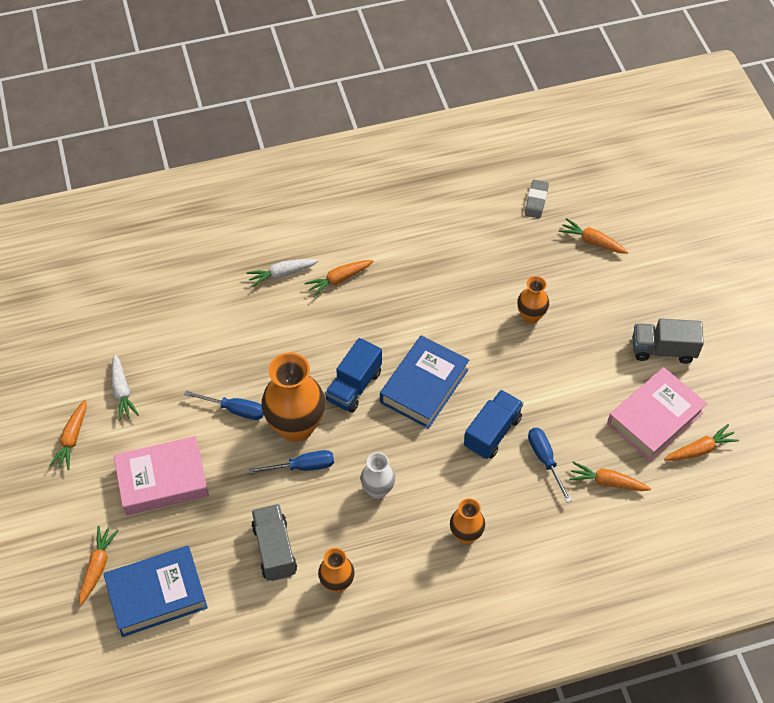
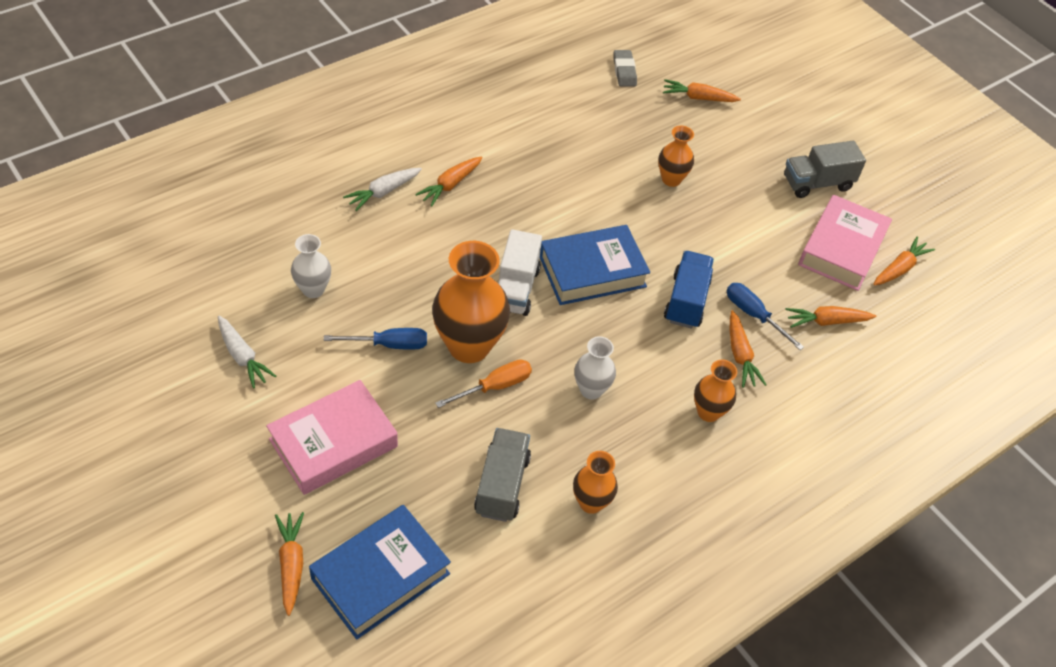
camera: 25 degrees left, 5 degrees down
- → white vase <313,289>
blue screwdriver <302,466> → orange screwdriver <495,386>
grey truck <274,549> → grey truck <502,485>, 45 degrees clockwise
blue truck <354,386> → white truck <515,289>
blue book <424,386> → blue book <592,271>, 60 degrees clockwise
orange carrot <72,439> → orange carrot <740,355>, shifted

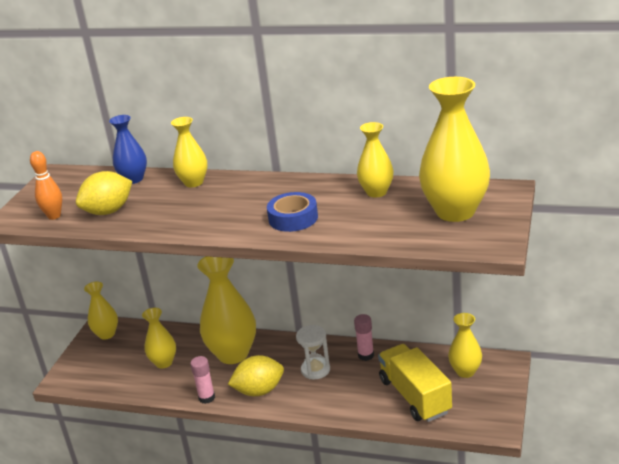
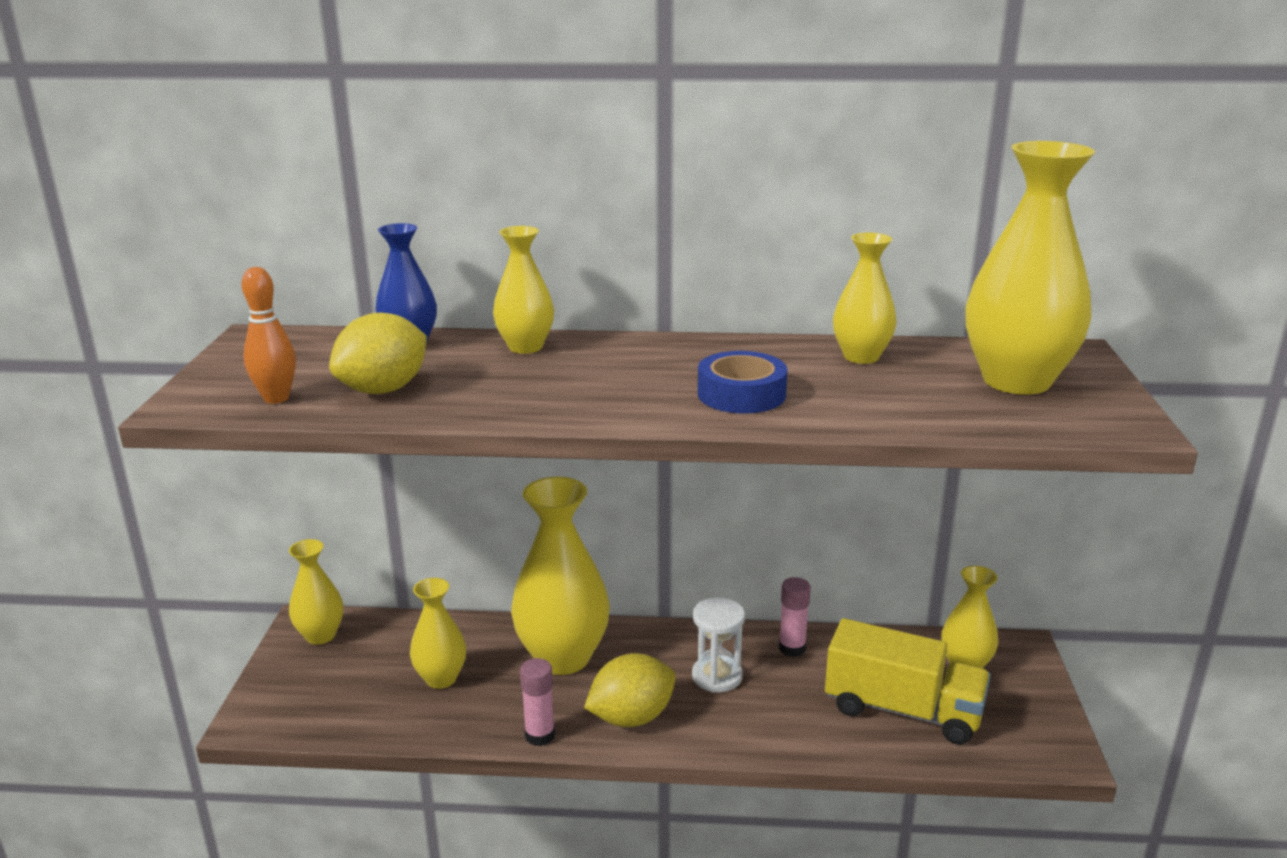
camera: 15 degrees left, 5 degrees down
yellow truck <415,396> → yellow truck <903,710>, 150 degrees clockwise

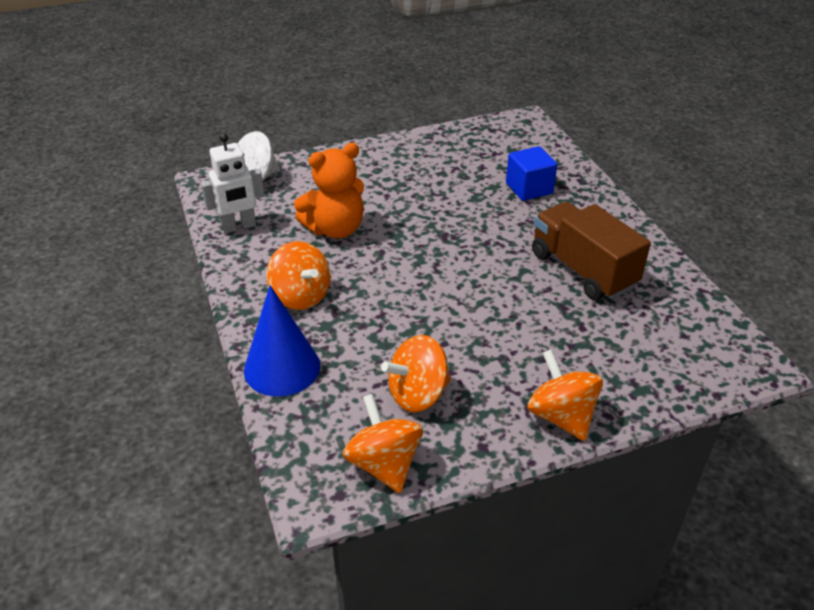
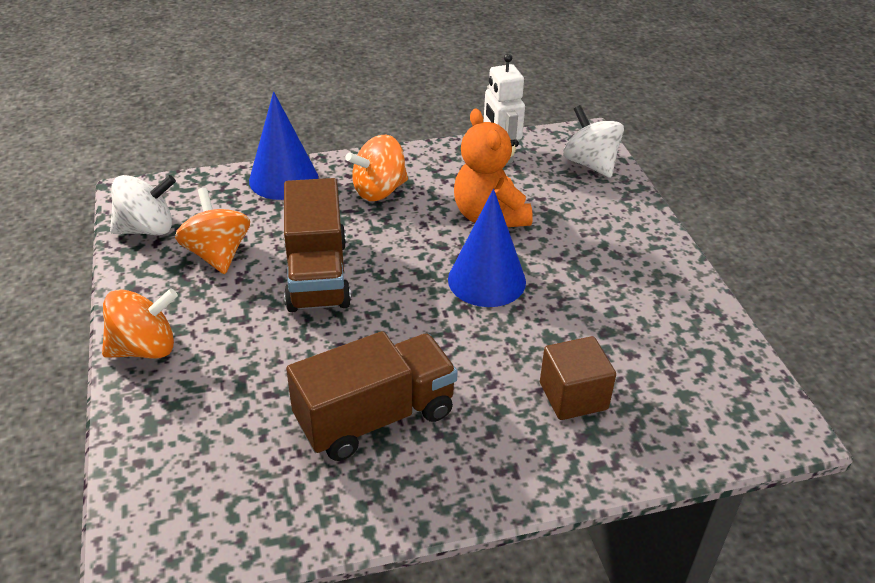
camera: 95 degrees right, 0 degrees up
orange spinning top <384,464> → white spinning top <147,229>
- → brown truck <317,275>
- → blue cone <486,280>
blue cube <529,188> → brown cube <573,396>

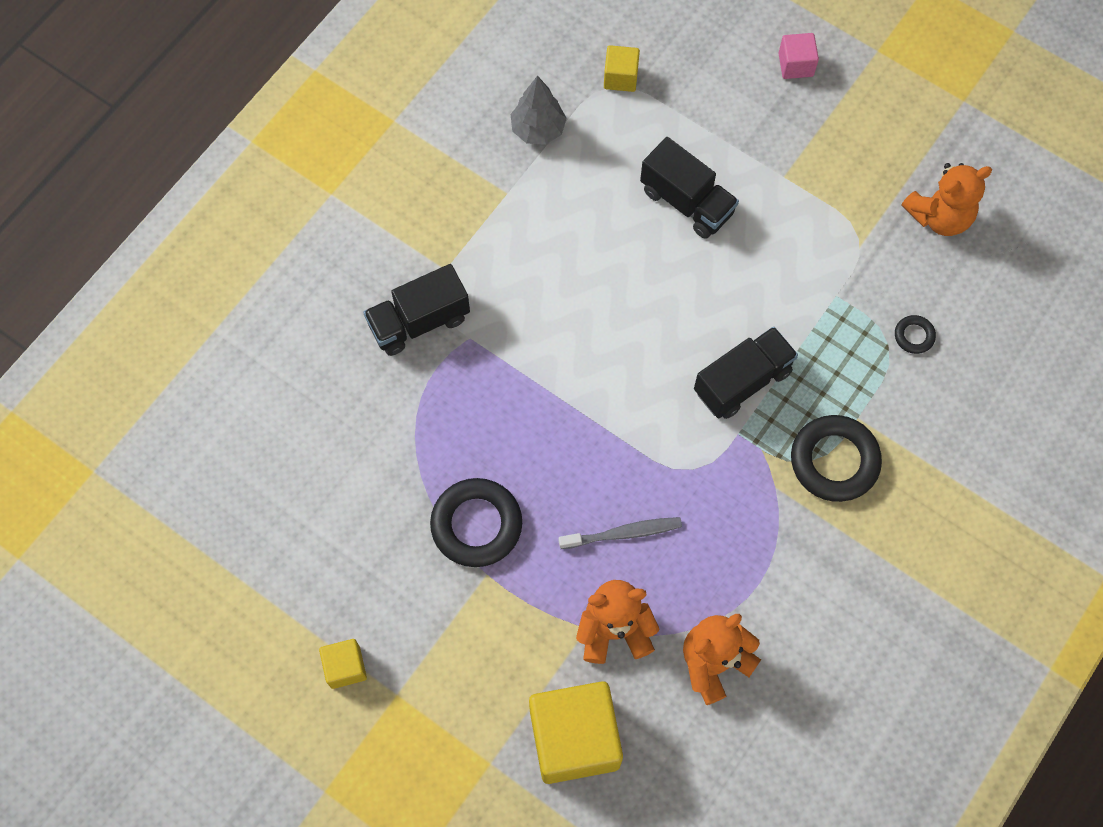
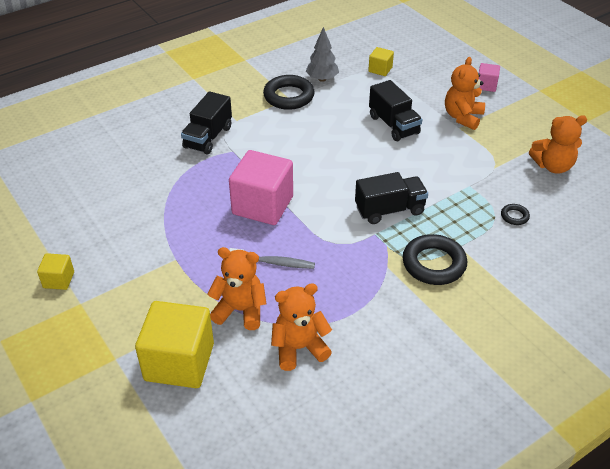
camera: 20 degrees right, 25 degrees down
black truck <419,321> → black truck <208,137>, 60 degrees counterclockwise
- → pink cube <262,205>
black ring <476,525> → black ring <289,96>, shifted
- → orange teddy bear <462,117>

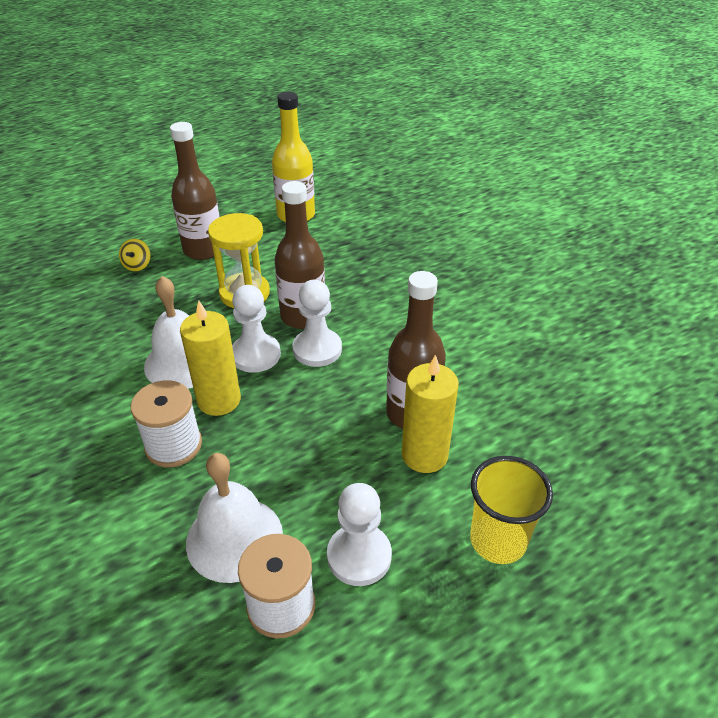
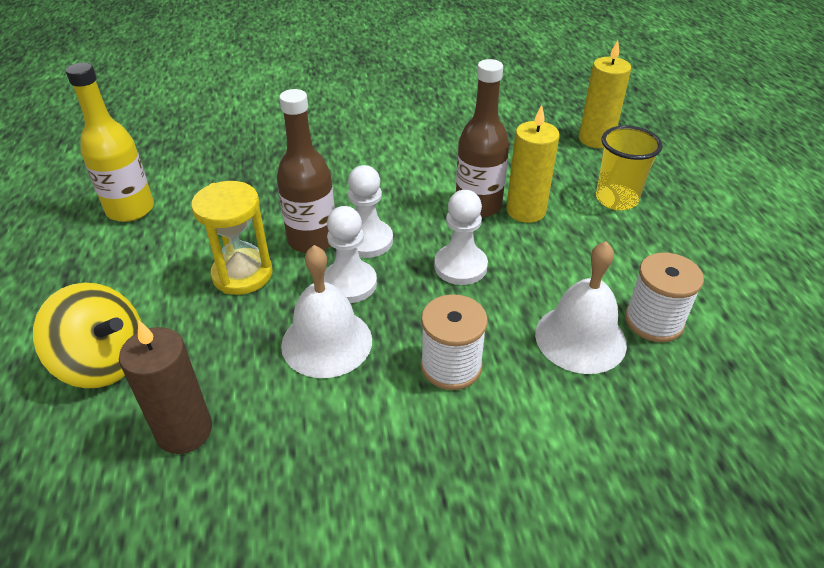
camera: 70 degrees left, 0 degrees up
yellow spinning top <137,265> → yellow spinning top <104,362>, x2.25
- → brown candle <184,431>
white pawn <359,556> → white pawn <460,266>, shifted
yellow candle <219,400> → yellow candle <596,139>, shifted
brown bottle <203,250> → -

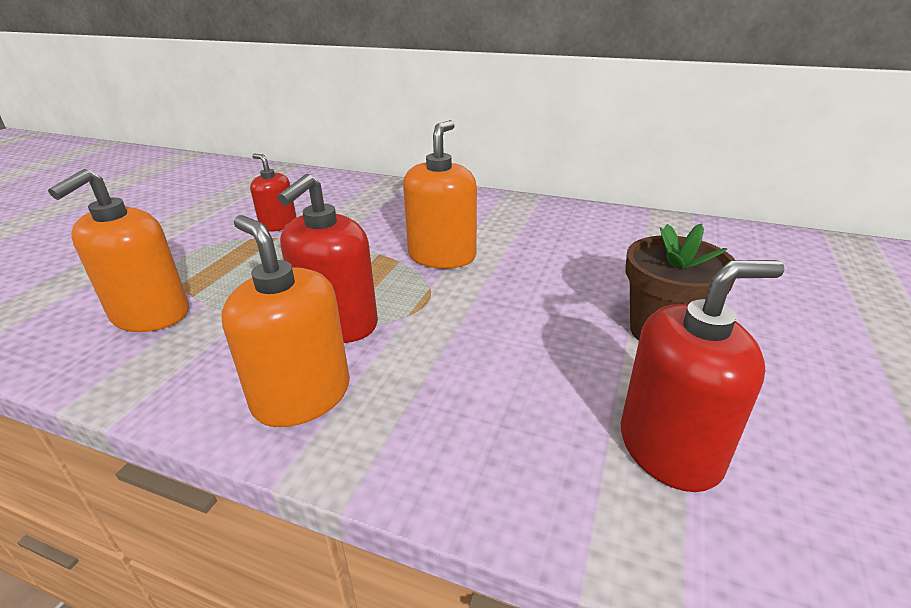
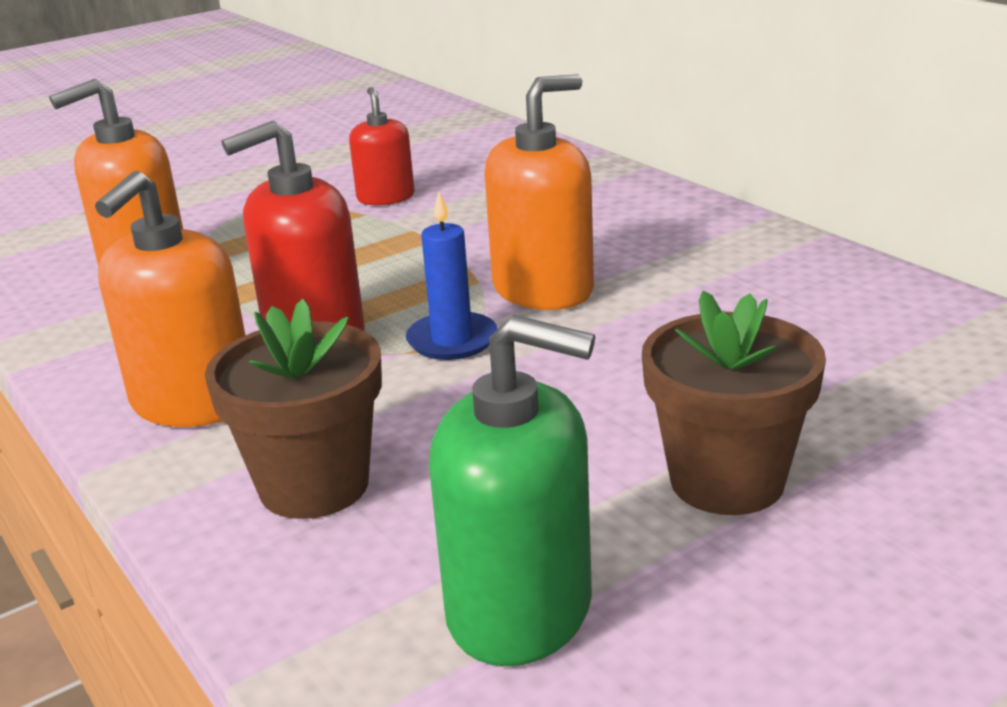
camera: 35 degrees right, 5 degrees down
orange soap dispenser <302,396> → orange soap dispenser <193,402>, 150 degrees counterclockwise
- → brown flower pot <314,485>
- → blue candle <452,340>
red soap dispenser <670,448> → green soap dispenser <520,609>

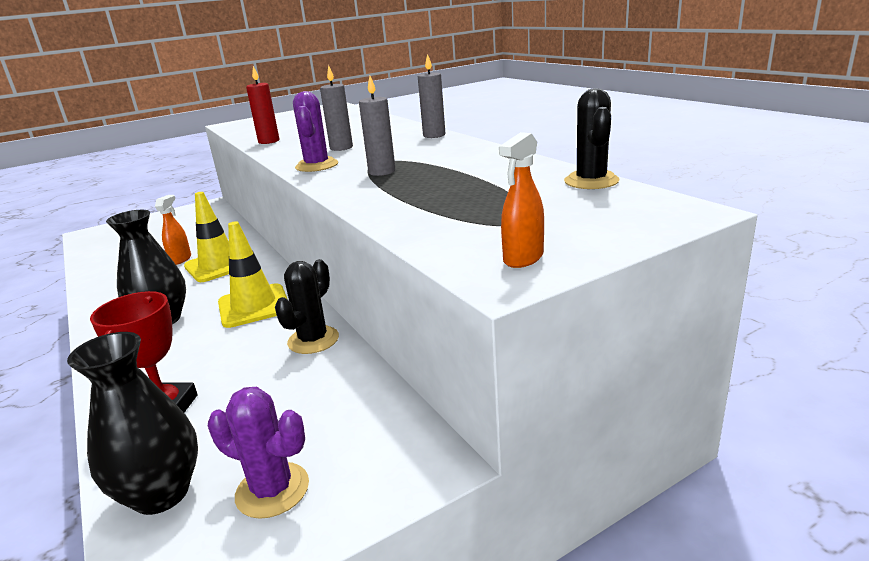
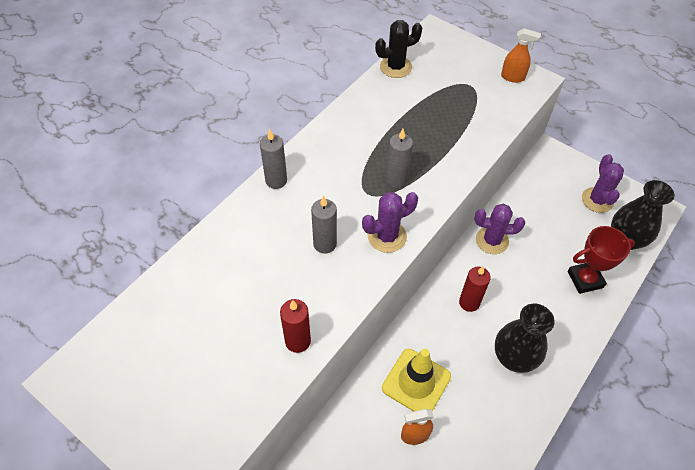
camera: 115 degrees left, 30 degrees up
yellow traffic cone <254,306> → red candle <469,302>
black cactus <313,340> → purple cactus <492,240>

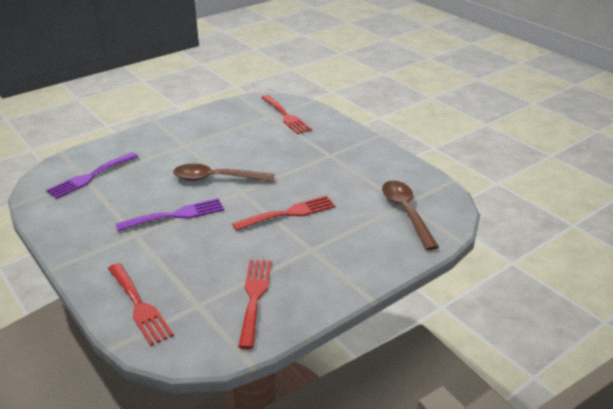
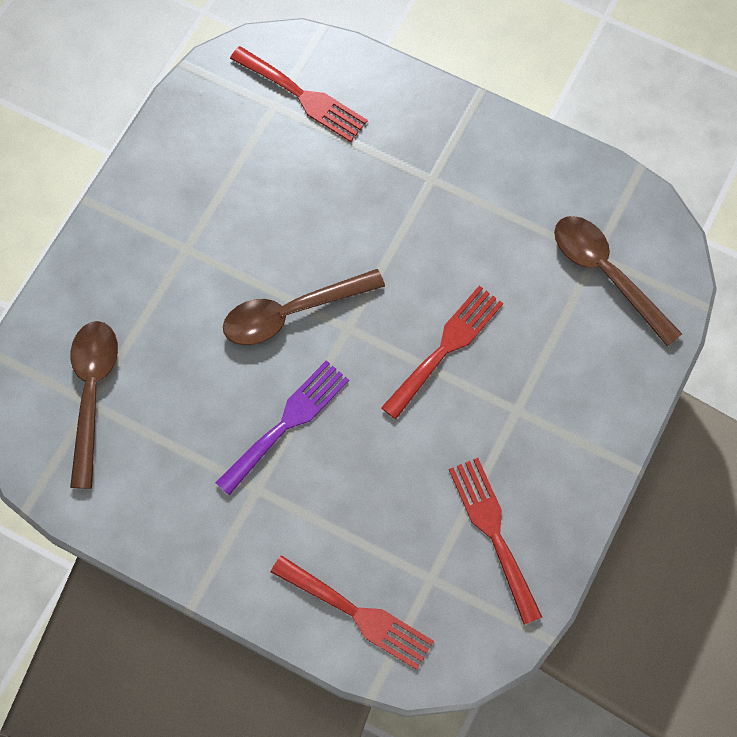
camera: 25 degrees left, 35 degrees up
purple fork <90,177> → brown spoon <92,394>

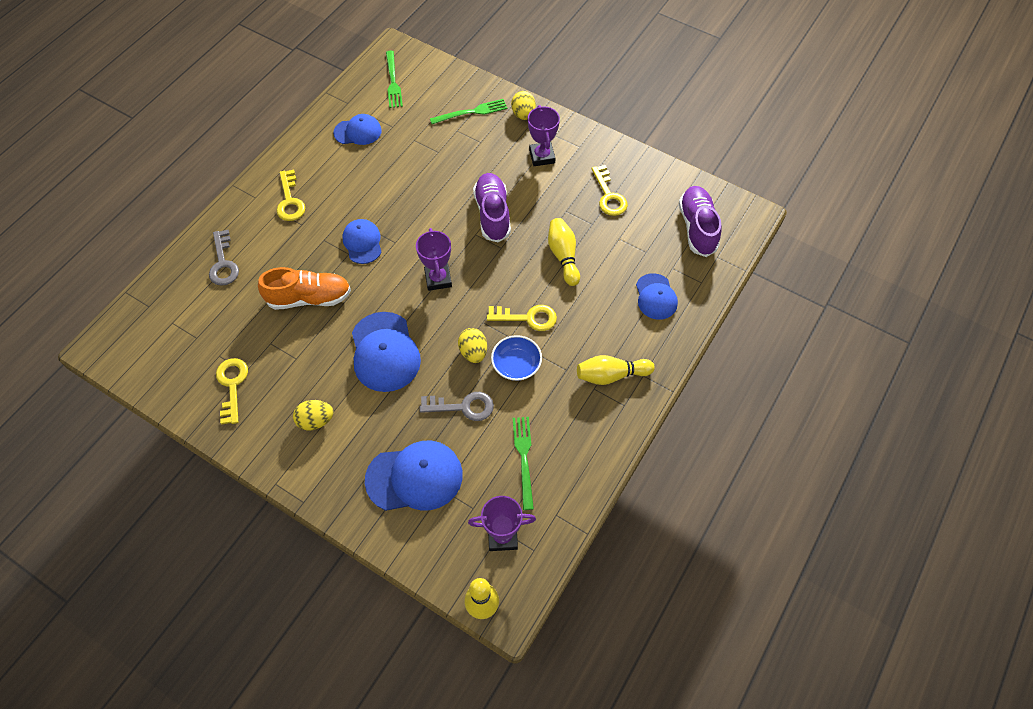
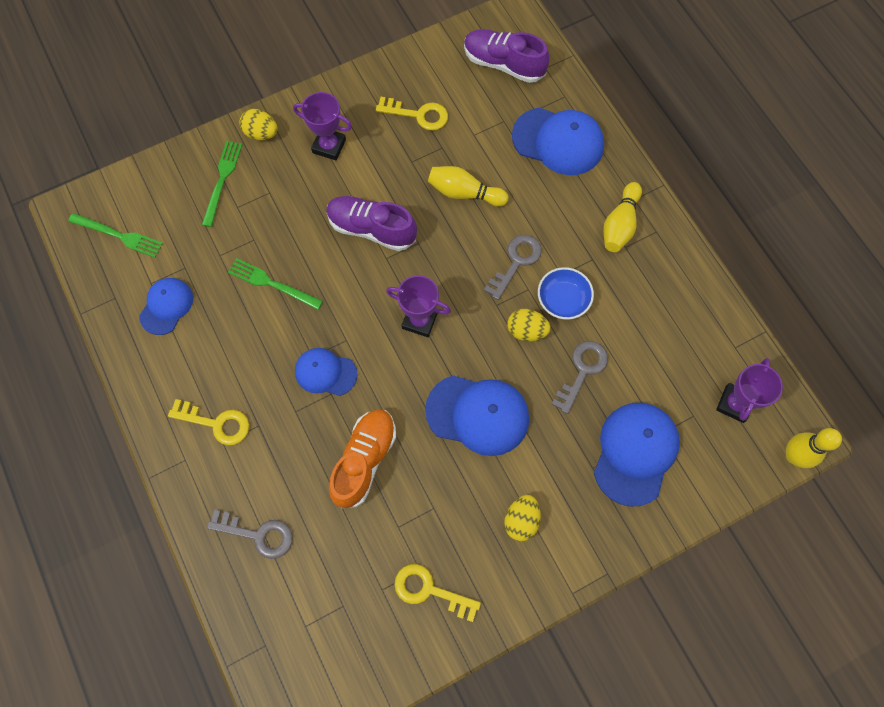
camera: 60 degrees left, 10 degrees up
green fork <524,458> → green fork <272,283>, shifted
yellow key <528,318> → grey key <516,262>
blue cap <656,297> → blue cap <558,141>, x1.63

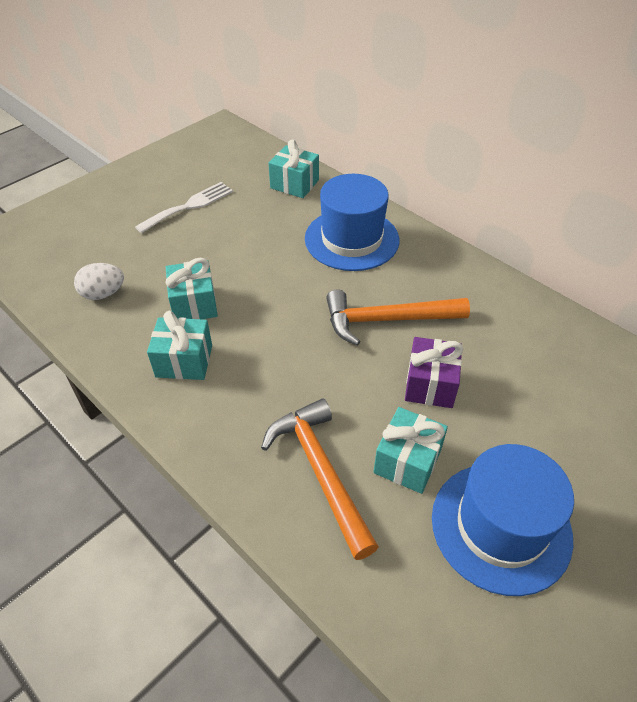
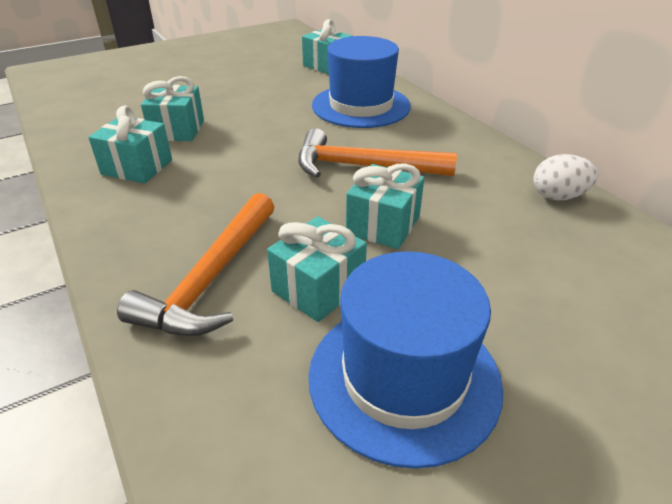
camera: 15 degrees right, 10 degrees down
orange hammer <320,472> → orange hammer <212,279>, 150 degrees counterclockwise
purple gift <430,384> → turquoise gift <383,225>
white egg <103,294> → white egg <558,196>, shifted
white fork <189,206> → -

